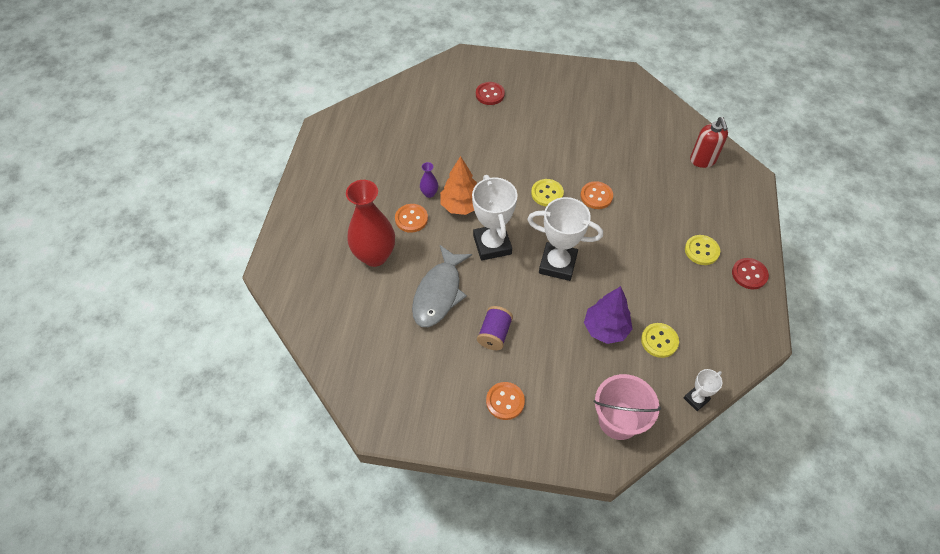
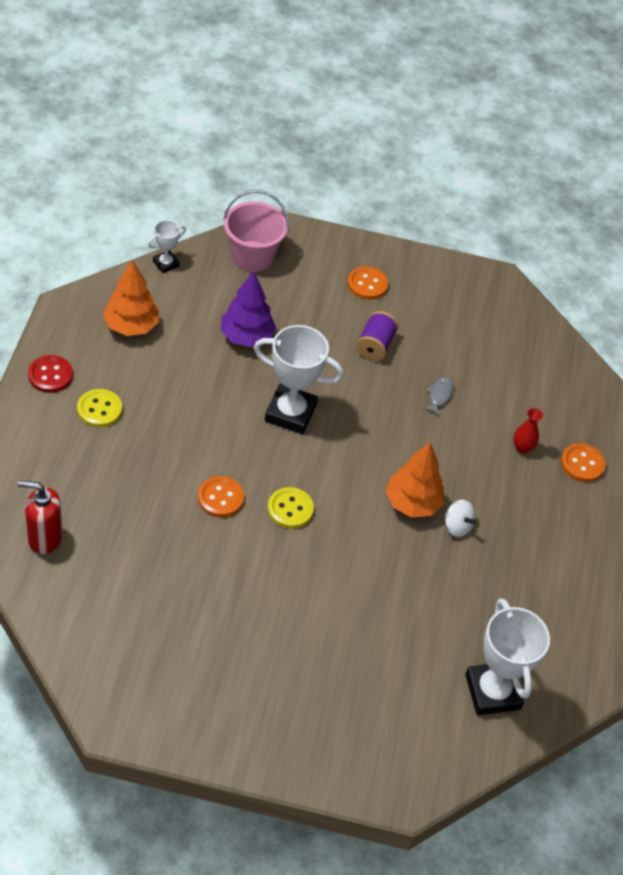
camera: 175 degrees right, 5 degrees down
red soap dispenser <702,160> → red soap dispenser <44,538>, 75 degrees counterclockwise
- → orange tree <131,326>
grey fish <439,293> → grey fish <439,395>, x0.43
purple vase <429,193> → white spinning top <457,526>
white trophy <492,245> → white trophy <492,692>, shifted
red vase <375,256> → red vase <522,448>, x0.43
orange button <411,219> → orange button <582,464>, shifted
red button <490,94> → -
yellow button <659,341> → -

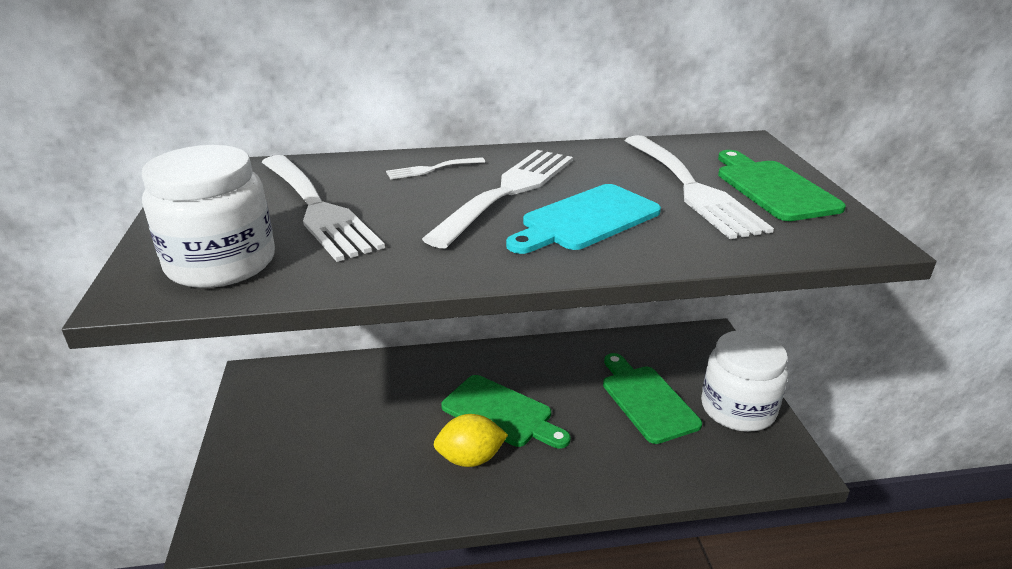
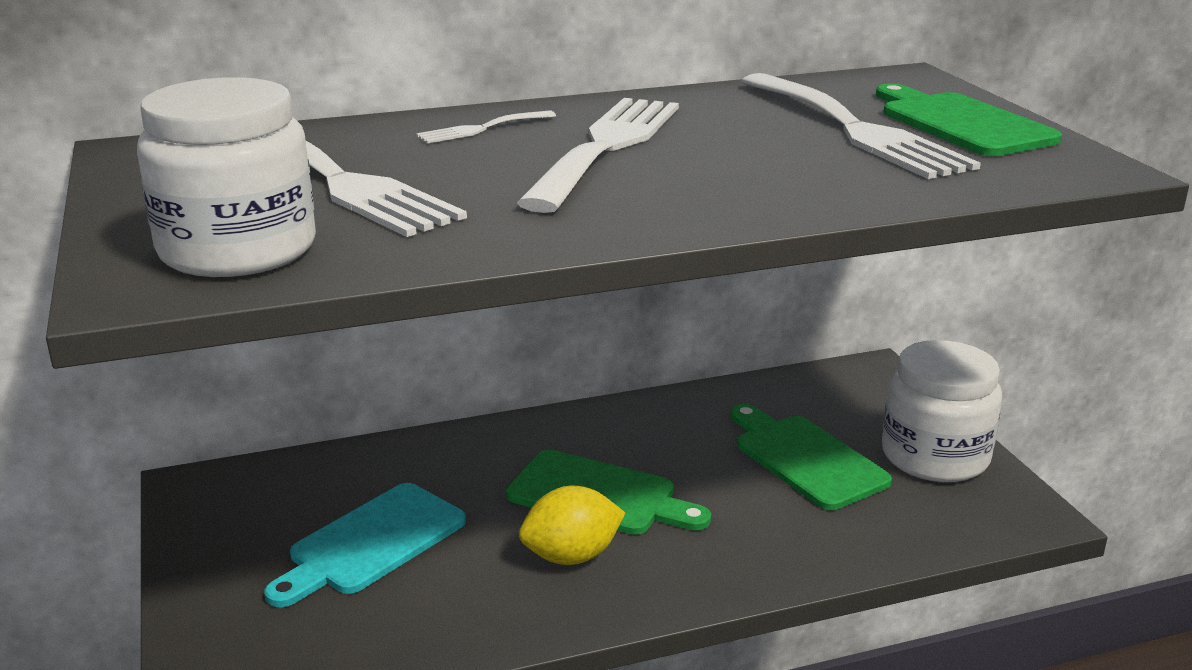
camera: 10 degrees left, 5 degrees down
turquoise cutting board <586,219> → turquoise cutting board <371,543>, shifted

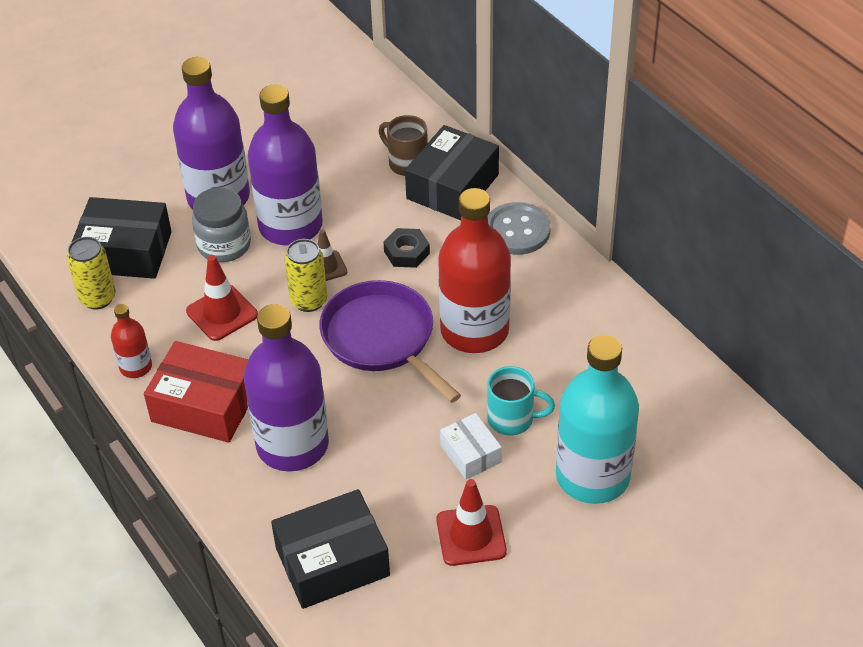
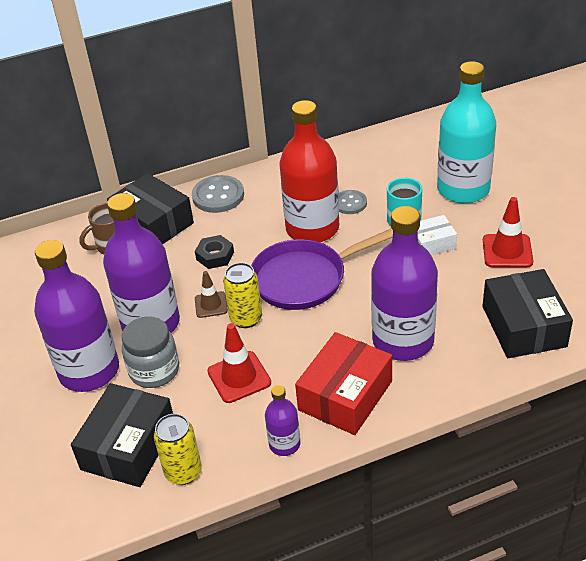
camera: 75 degrees left, 5 degrees down
red bottle <136,367> → purple bottle <284,444>
- → grey button <350,203>

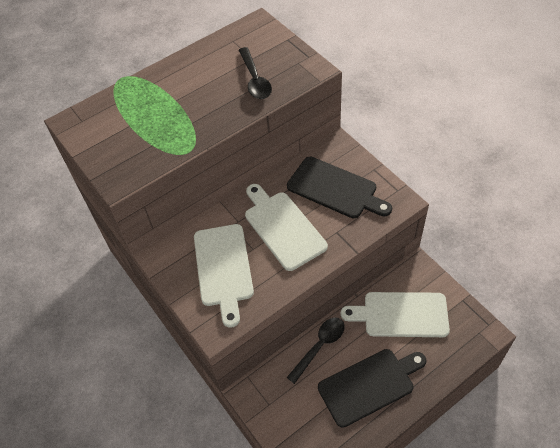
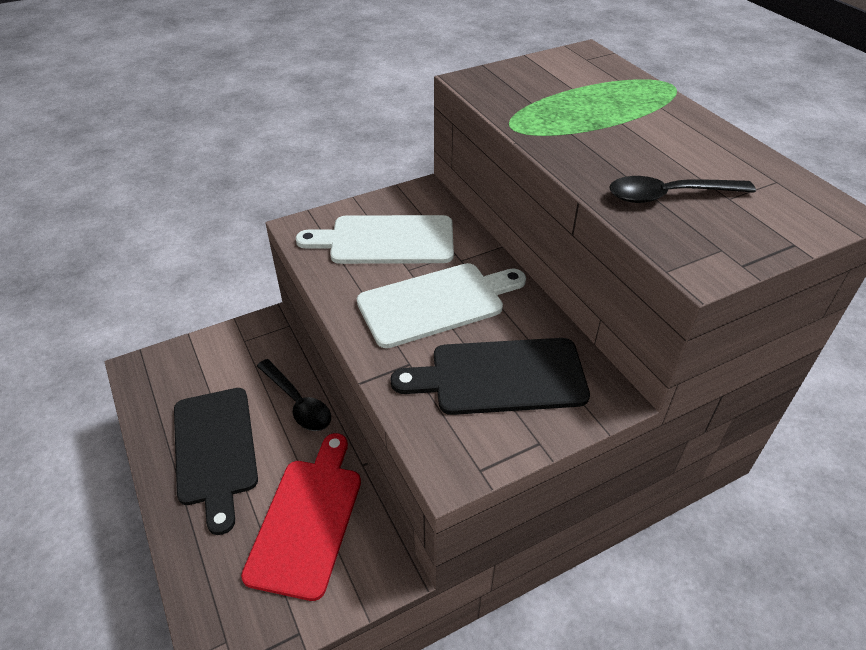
camera: 95 degrees right, 10 degrees down
white cutting board <401,315> → red cutting board <307,519>
black cutting board <335,189> → black cutting board <500,377>, 45 degrees clockwise

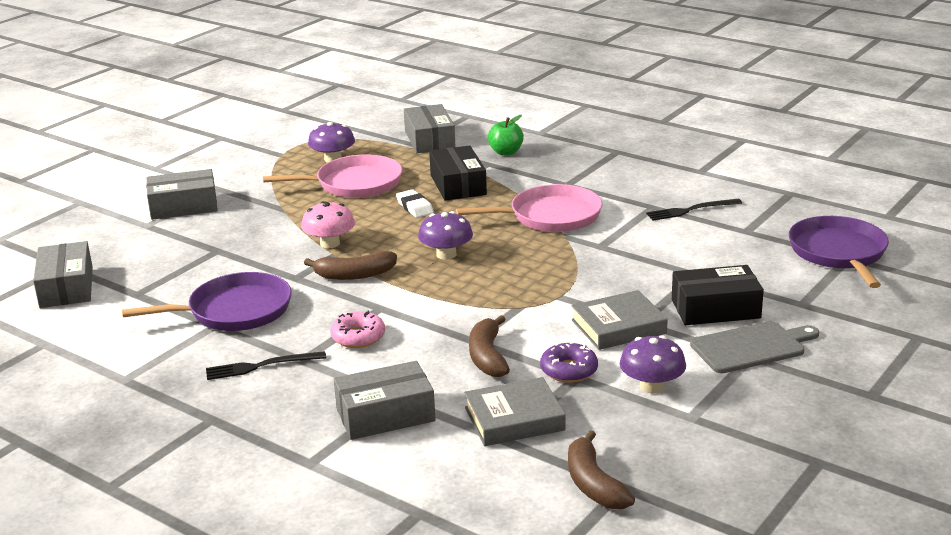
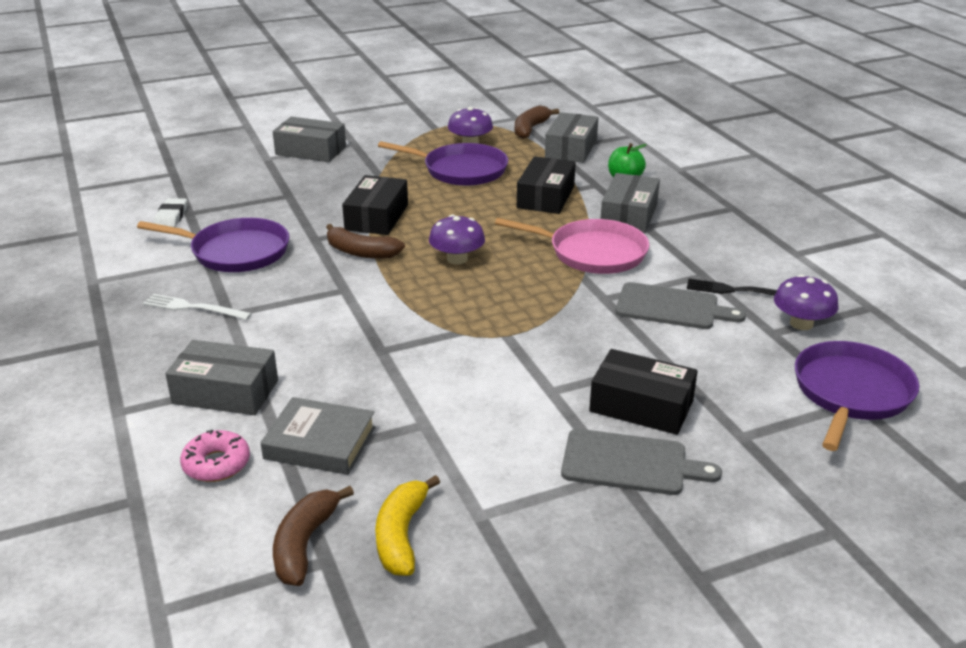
camera: 30 degrees right, 5 degrees up
black fork <262,366> → white fork <194,308>
white eraser <414,207> → white eraser <171,217>, shifted
pink donut <358,337> → pink donut <216,464>, shifted
pink mushroom <330,243> → black box <377,217>
- → yellow banana <401,535>
pink pan <354,184> → purple pan <461,170>
brown banana <487,357> → brown banana <530,129>, shifted
grey box <66,287> → grey box <629,215>, shifted
- → grey cutting board <671,307>
purple mushroom <652,386> → purple mushroom <801,323>, shifted
purple donut <569,370> → -
grey book <618,327> → -

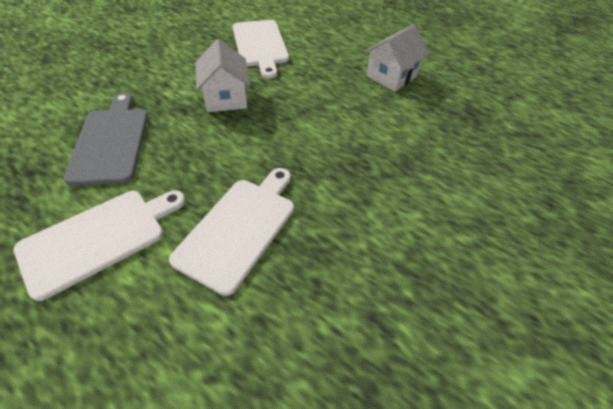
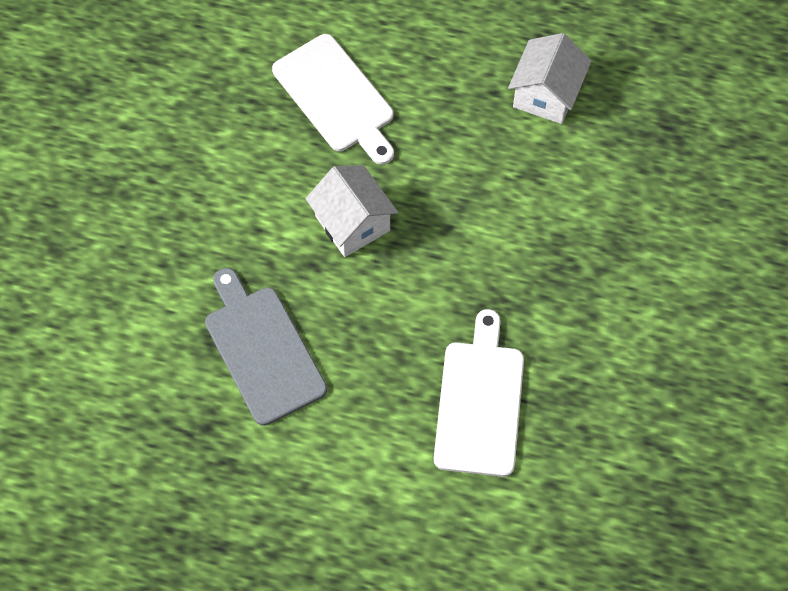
camera: 20 degrees left, 15 degrees up
white cutting board <98,238> → -

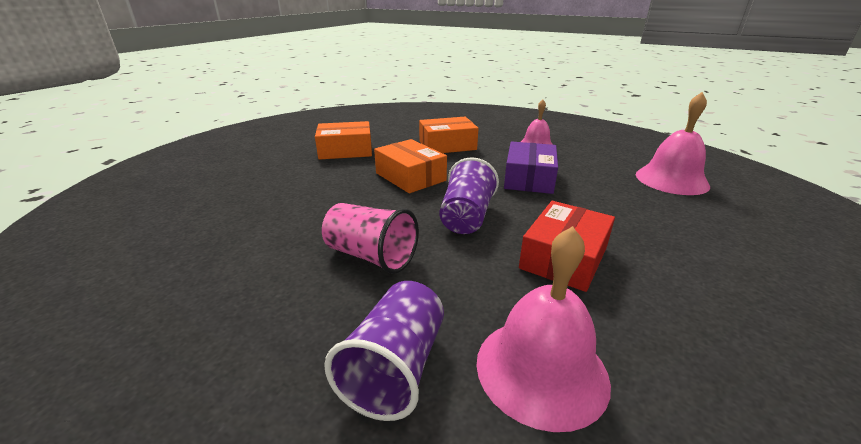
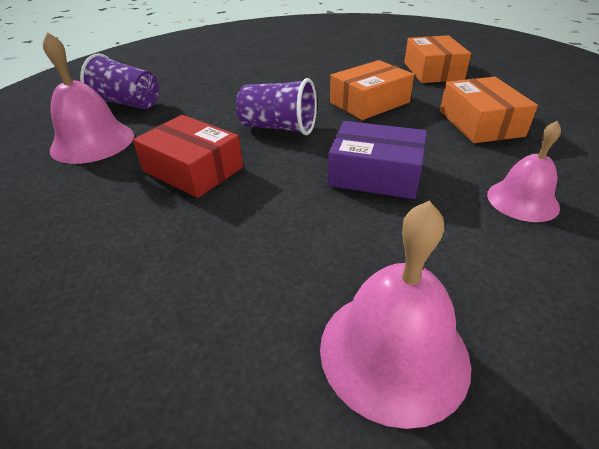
camera: 95 degrees right, 10 degrees up
pink cup <371,256> → -

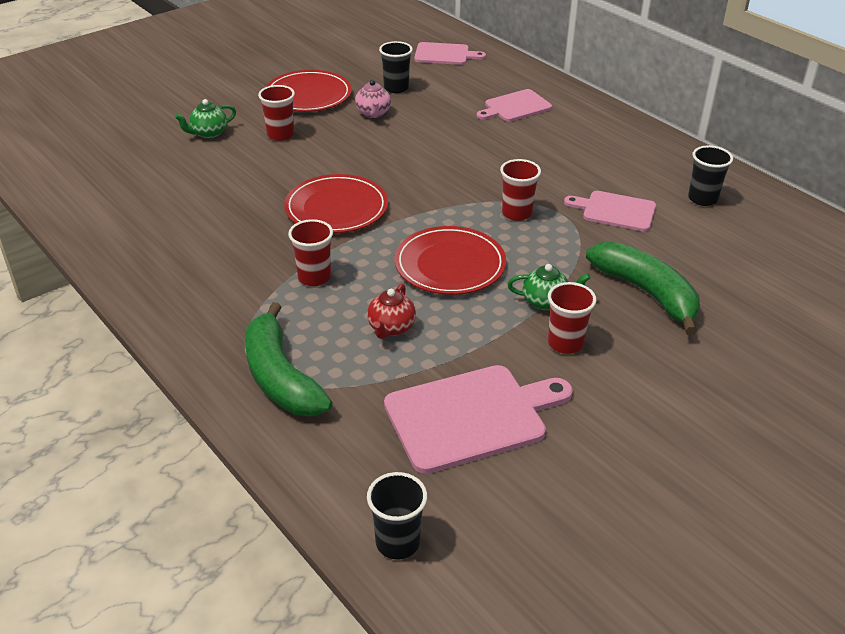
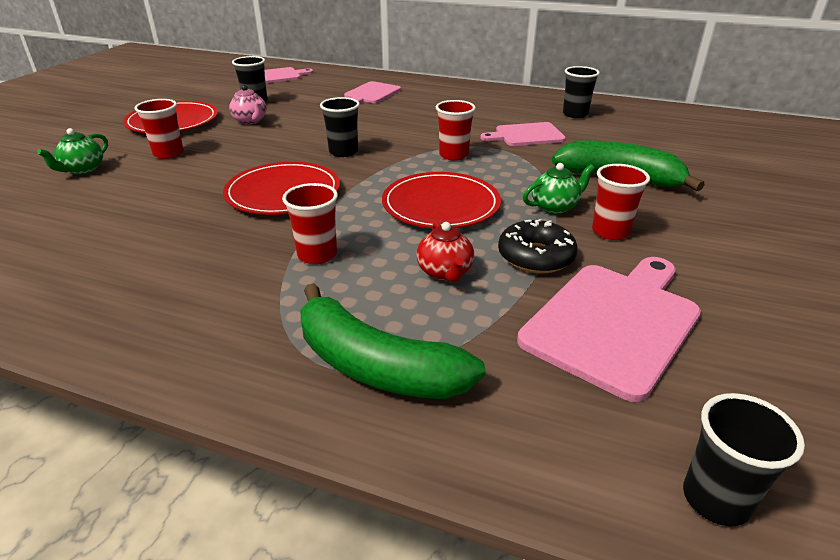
camera: 30 degrees left, 5 degrees down
- → black cup <343,152>
- → black donut <536,257>

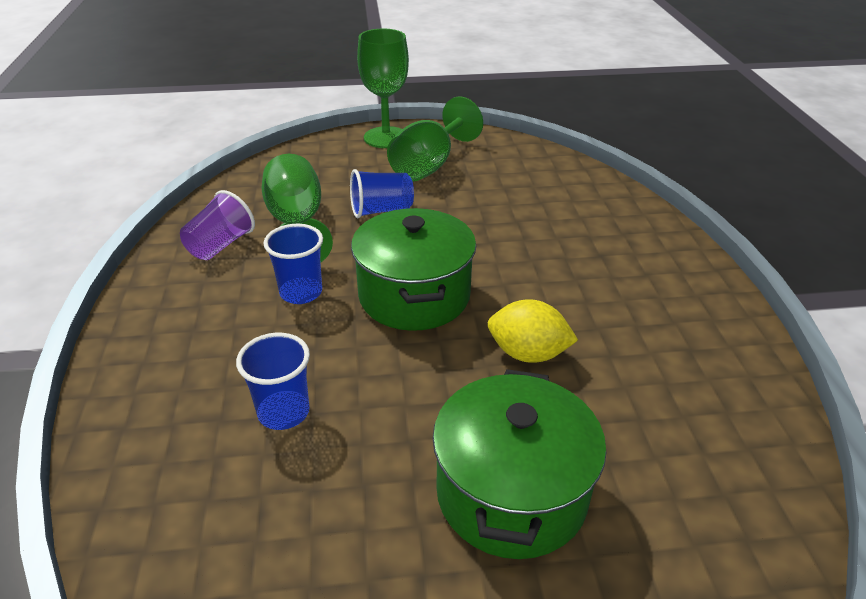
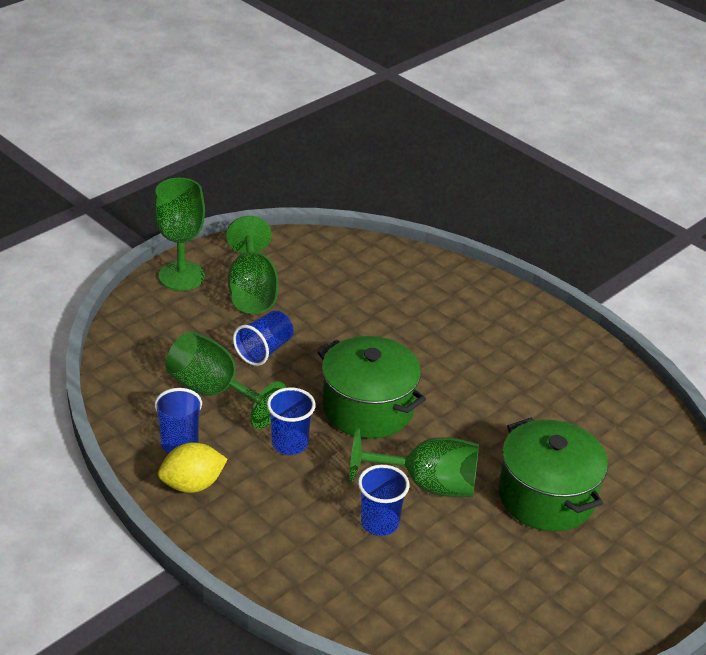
camera: 40 degrees left, 0 degrees up
purple cup <220,245> → blue cup <179,437>
yellow lemon <528,353> → yellow lemon <192,485>, shifted
- → green goblet <427,484>

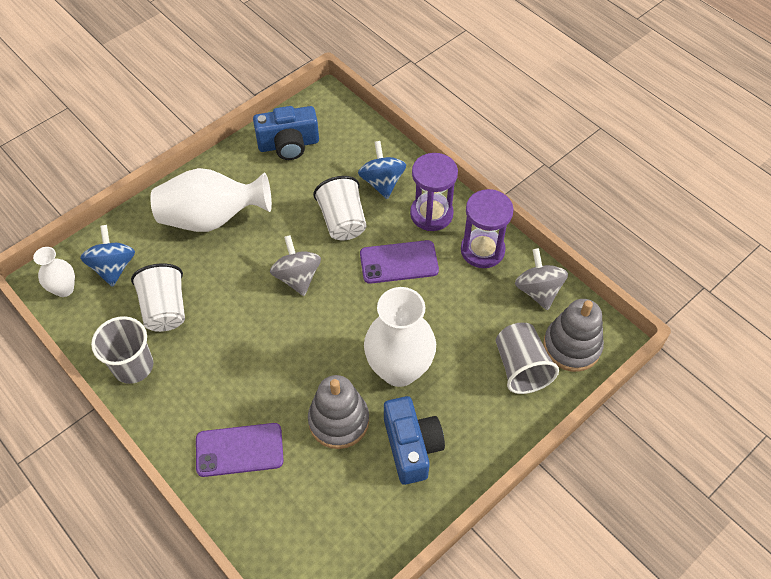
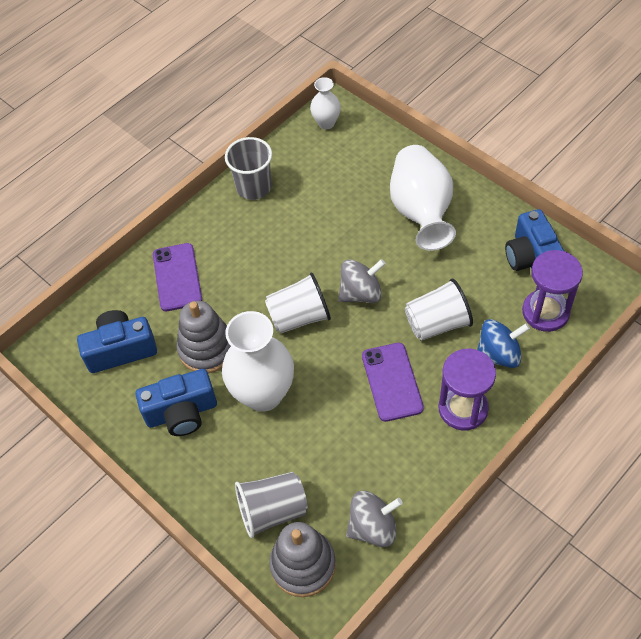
camera: 90 degrees right, 0 degrees up
- → blue camera <121,350>
white cup <165,309> → white cup <299,317>, shifted
purple hourglass <482,250> → purple hourglass <545,312>, shifted
blue spinning top <113,267> → -

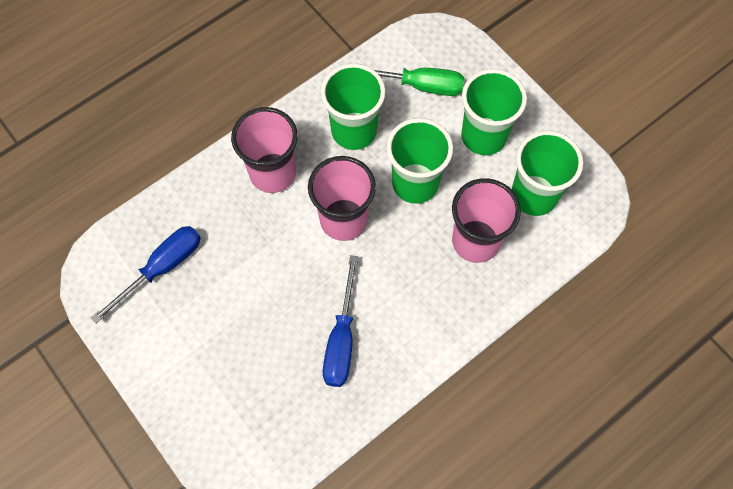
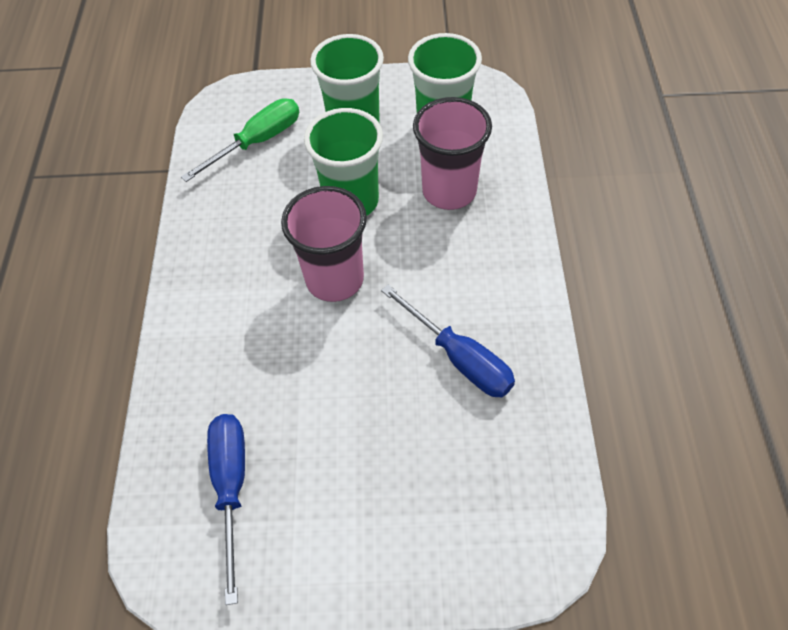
camera: 50 degrees left, 10 degrees down
pink cup <273,173> → -
green cup <354,131> → -

